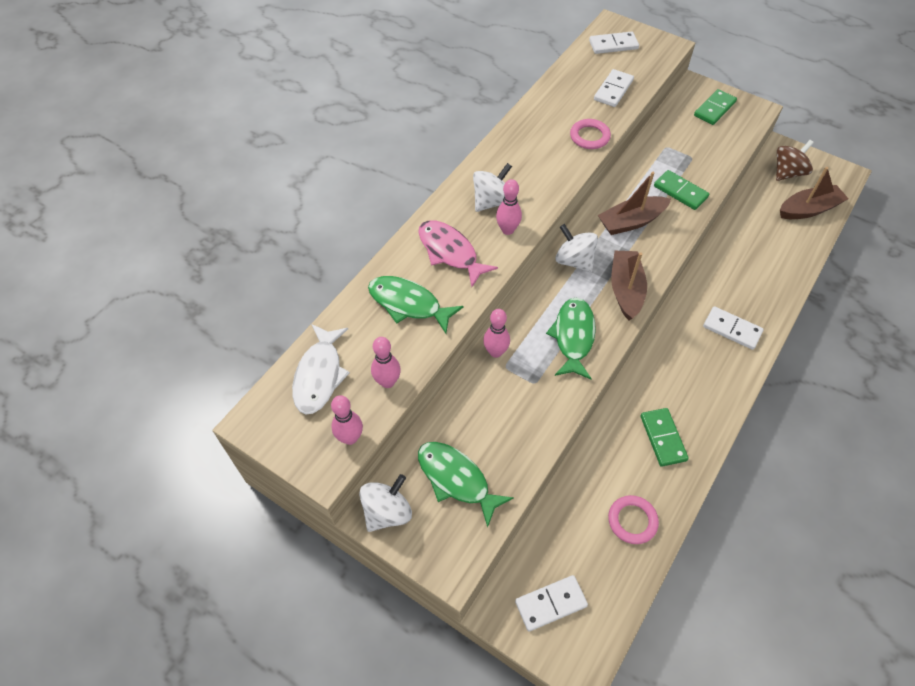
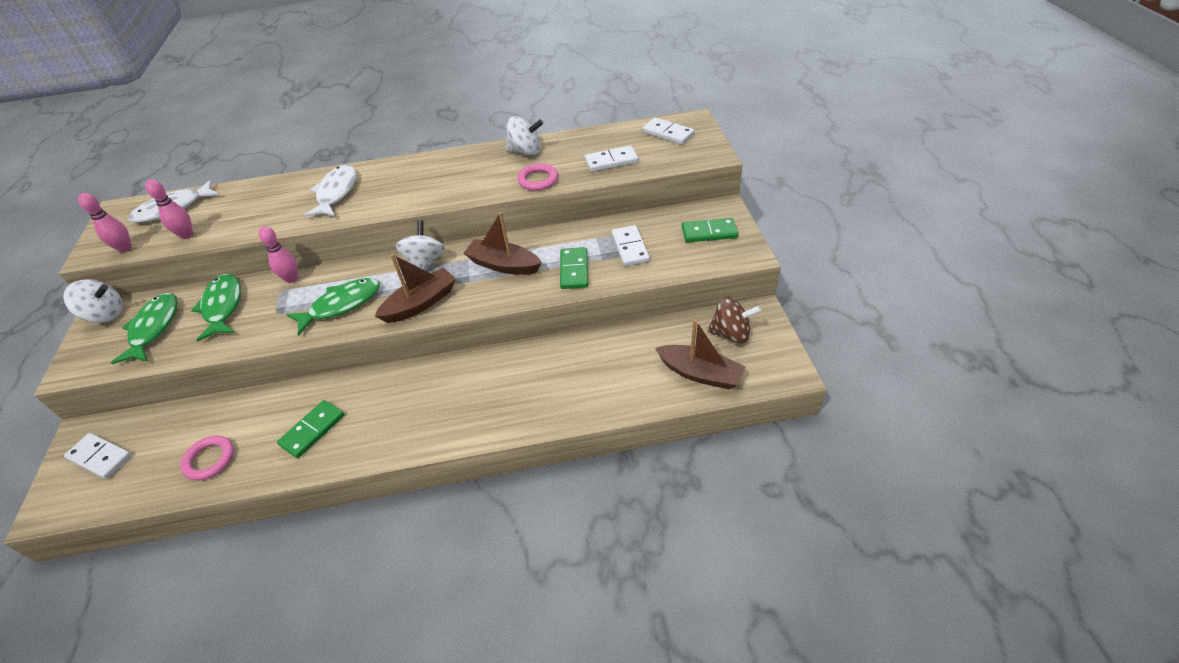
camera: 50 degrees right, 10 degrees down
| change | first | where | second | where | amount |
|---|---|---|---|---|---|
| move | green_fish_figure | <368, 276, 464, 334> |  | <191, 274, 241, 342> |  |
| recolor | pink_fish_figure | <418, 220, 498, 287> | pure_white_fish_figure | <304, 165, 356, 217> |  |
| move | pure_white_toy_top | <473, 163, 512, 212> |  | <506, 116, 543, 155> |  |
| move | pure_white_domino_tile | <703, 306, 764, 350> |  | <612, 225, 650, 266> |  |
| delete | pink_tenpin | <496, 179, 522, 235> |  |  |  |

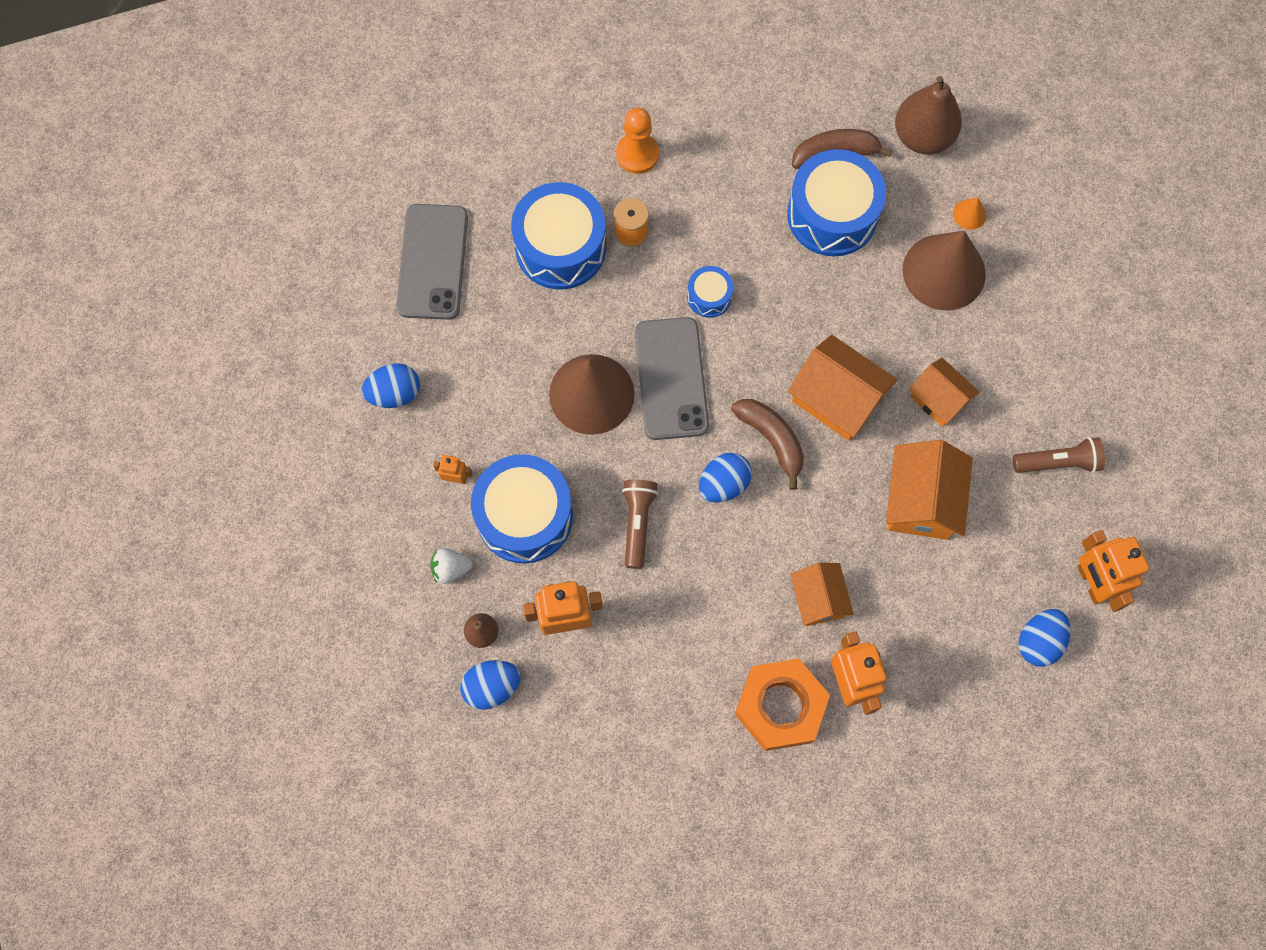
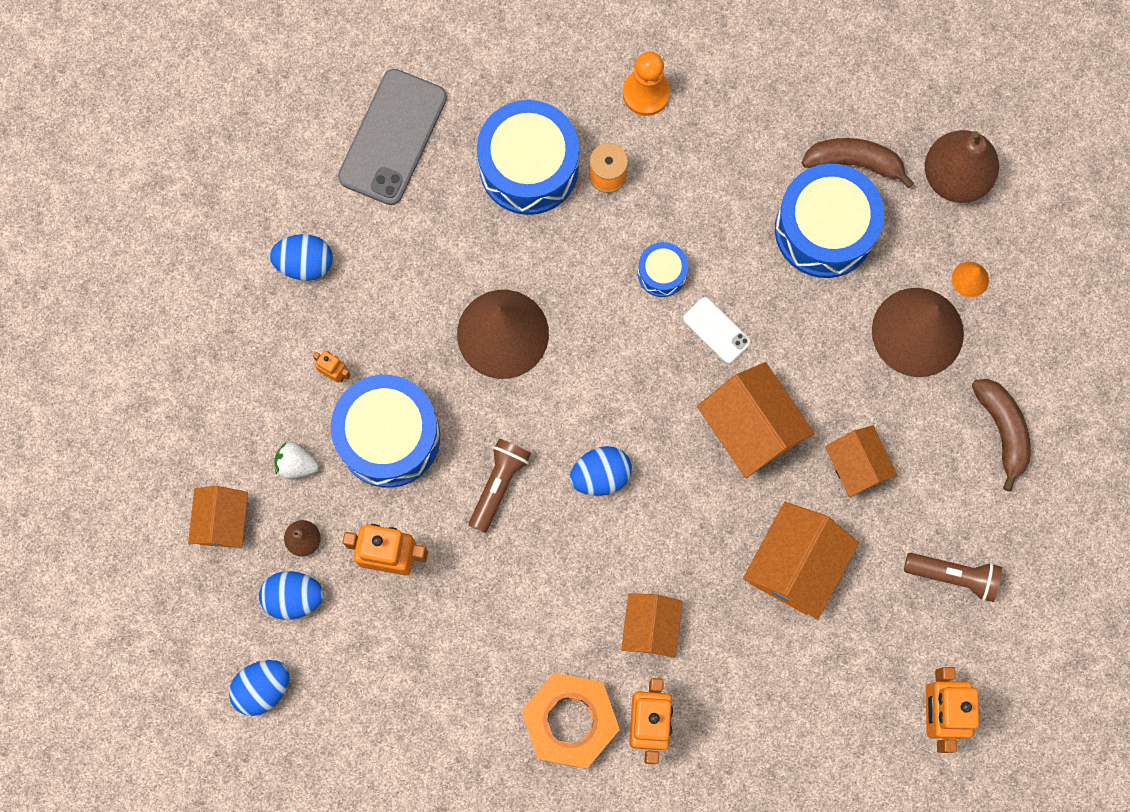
camera: 20 degrees right, 5 degrees up
| change | first | where | second | where | amount |
|---|---|---|---|---|---|
| insert |  |  | orange_cottage | <188, 486, 248, 548> |  |
| move | blue_egg | <1019, 609, 1070, 667> |  | <229, 660, 290, 716> |  |
| insert |  |  | pure_white_mobile_phone | <683, 297, 751, 364> |  |
| move | brown_banana_fruit | <731, 399, 804, 490> |  | <972, 379, 1031, 491> |  |
| delete | gray_mobile_phone | <635, 317, 709, 440> |  |  |  |

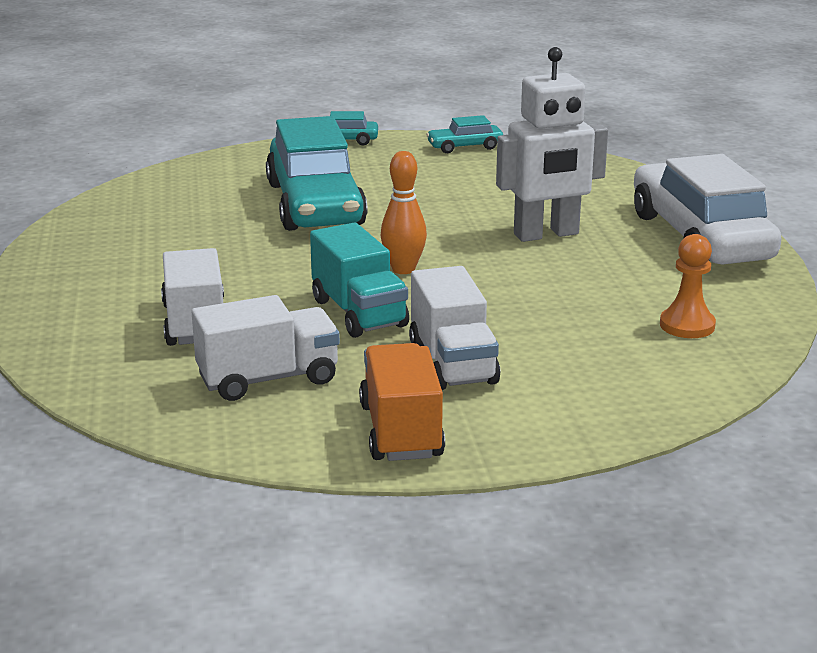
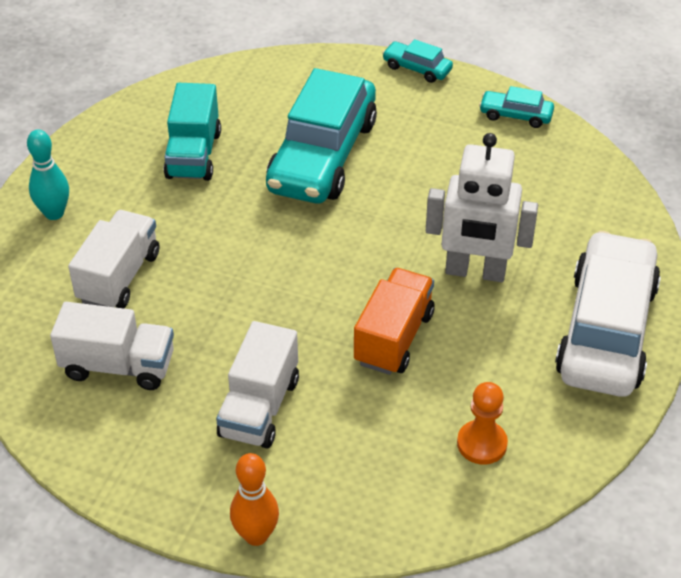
camera: 30 degrees right, 20 degrees up
| change | first | where | second | where | amount |
|---|---|---|---|---|---|
| insert |  |  | turquoise_tenpin | <27, 130, 69, 220> |  |
| move | turquoise_toy_truck | <310, 223, 409, 338> |  | <164, 83, 221, 181> |  |
| move | orange_tenpin | <381, 151, 427, 274> |  | <230, 453, 279, 546> |  |
| move | orange_toy_truck | <359, 343, 445, 461> |  | <354, 268, 435, 375> |  |

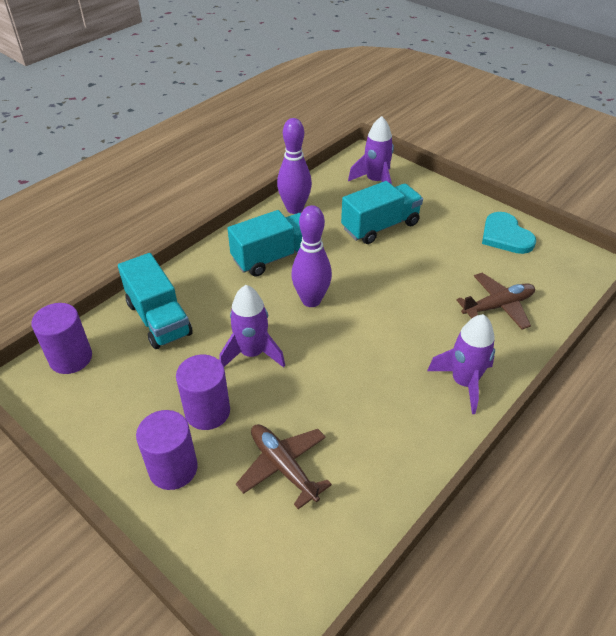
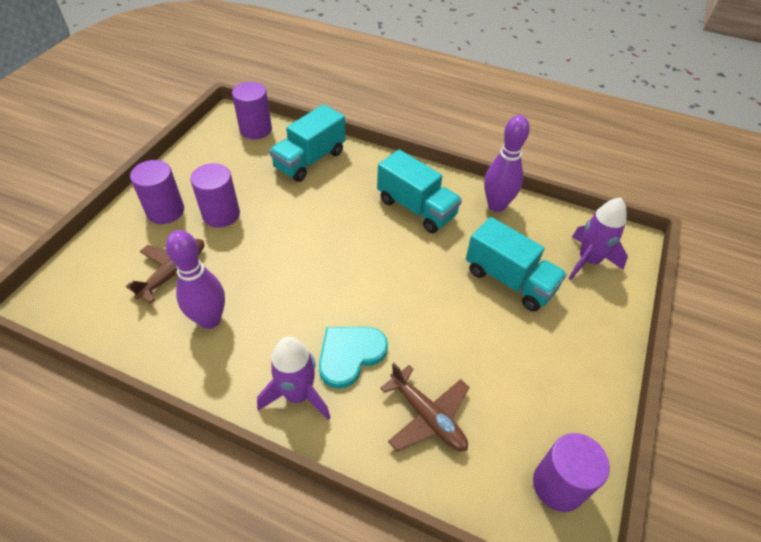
camera: 70 degrees right, 5 degrees up
| change | first | where | second | where | amount |
|---|---|---|---|---|---|
| move | violet_tenpin | <291, 205, 332, 307> |  | <166, 230, 225, 329> |  |
| move | turquoise_love_heart | <482, 212, 536, 254> |  | <319, 327, 388, 389> |  |
| insert |  |  | violet_solid_cylinder | <533, 433, 610, 512> |  |
| delete | violet_rocket | <219, 285, 285, 368> |  |  |  |

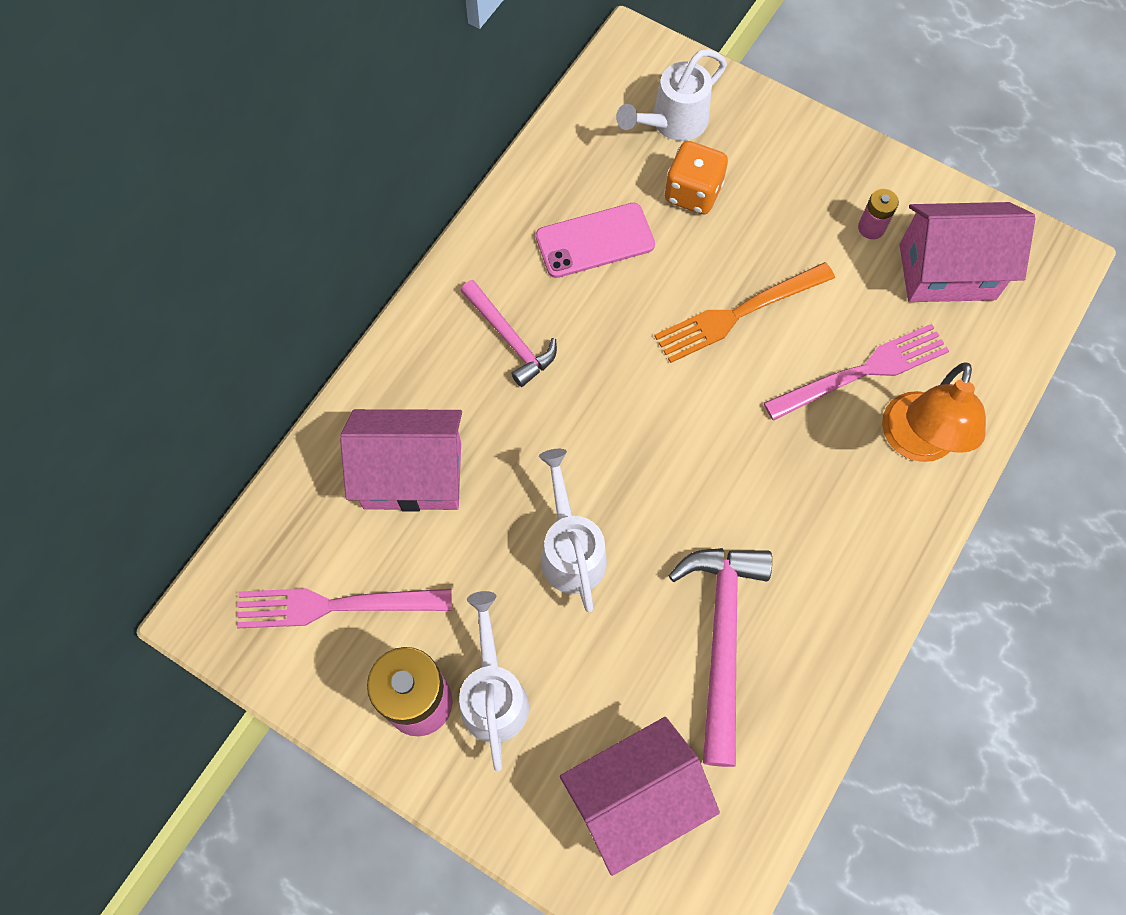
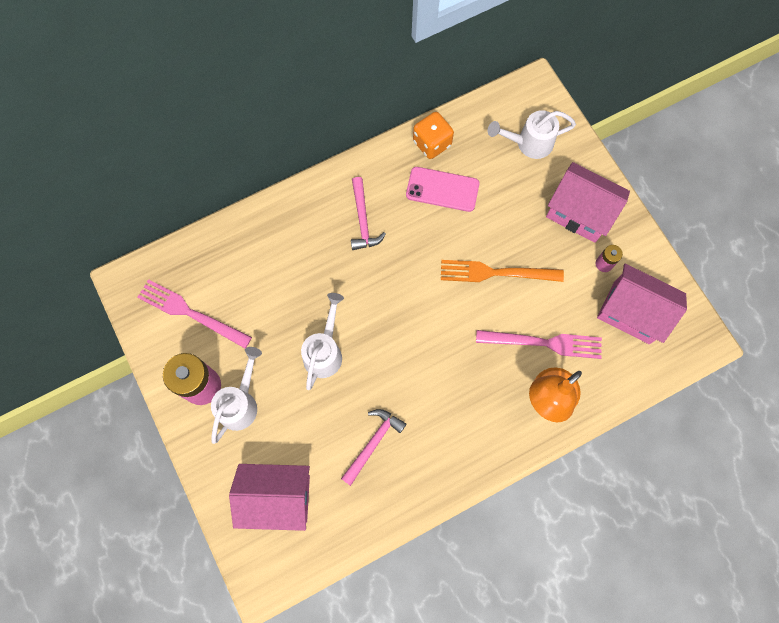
camera: 30 degrees right, 5 degrees up
| change | first | where | second | where | amount |
|---|---|---|---|---|---|
| resize | pink_claw_hammer | <668, 548, 772, 767> |  | <341, 409, 406, 486> | x0.63 |
| move | orange_die | <664, 141, 728, 215> |  | <413, 112, 454, 159> |  |
| move | pink_cottage | <340, 409, 462, 512> |  | <546, 162, 630, 243> |  |

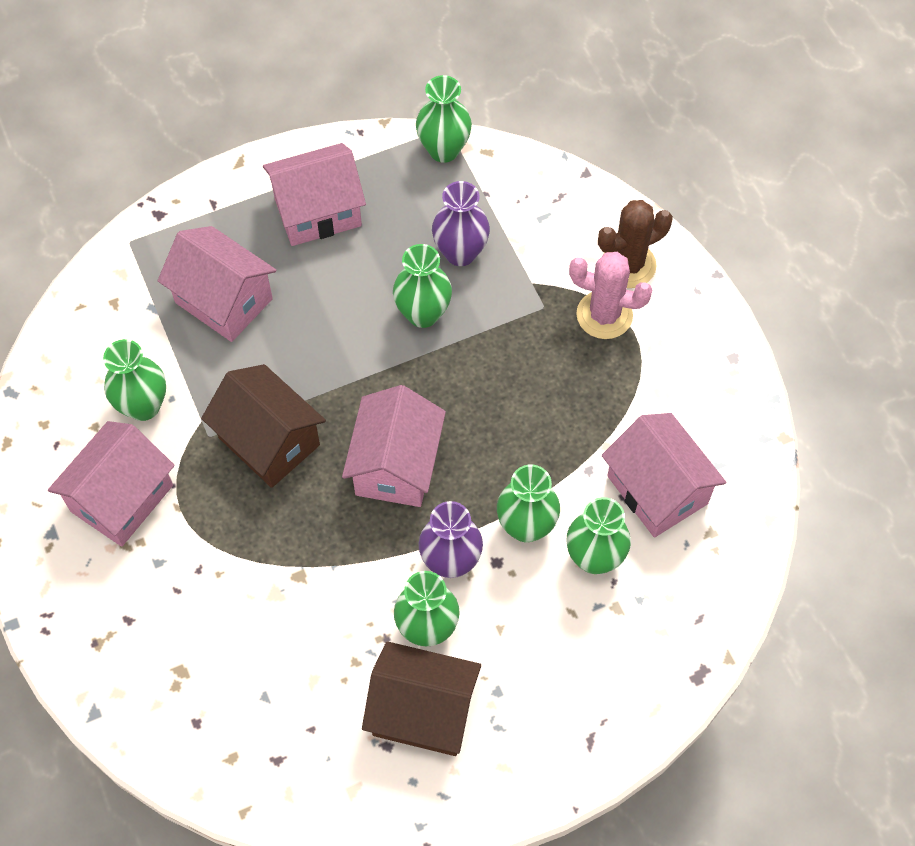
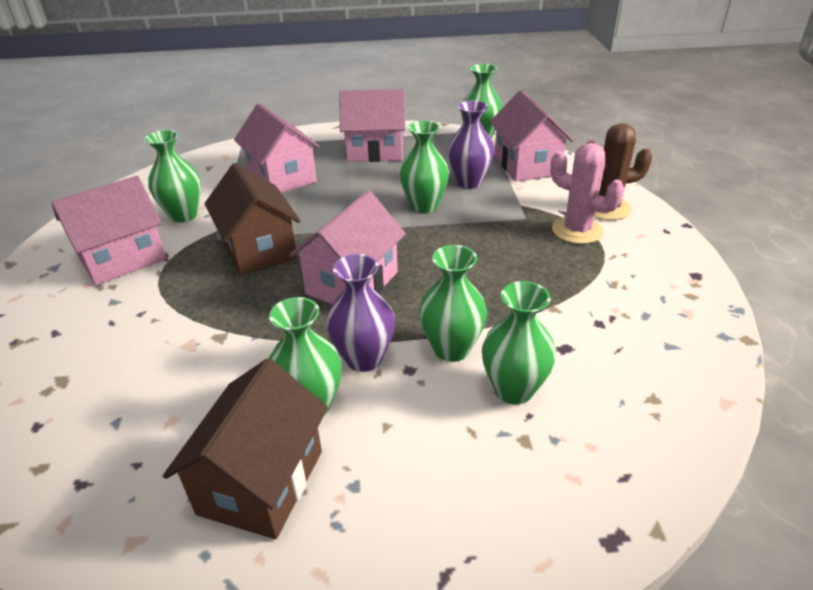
camera: 20 degrees right, 25 degrees down
| change | first | where | second | where | amount |
|---|---|---|---|---|---|
| rotate | brown_cottage | <362, 641, 481, 756> |  | <163, 358, 328, 539> | 75 degrees clockwise |
| move | pink_cottage | <602, 413, 726, 538> |  | <490, 90, 574, 182> |  |

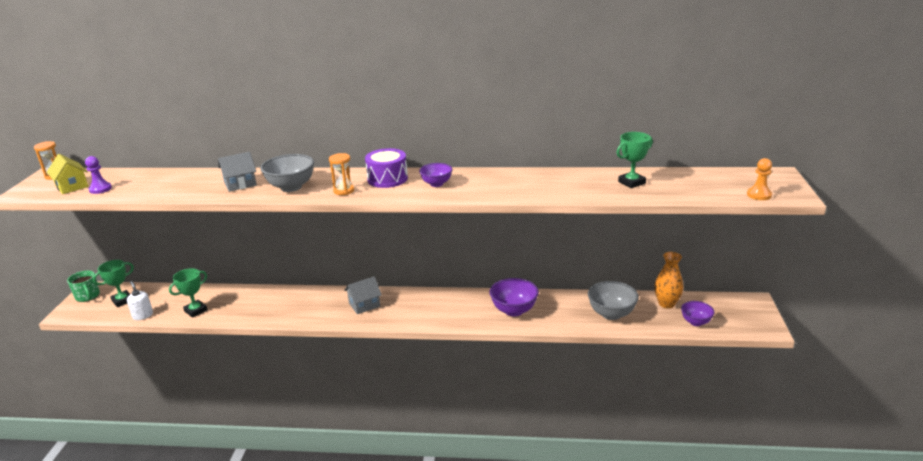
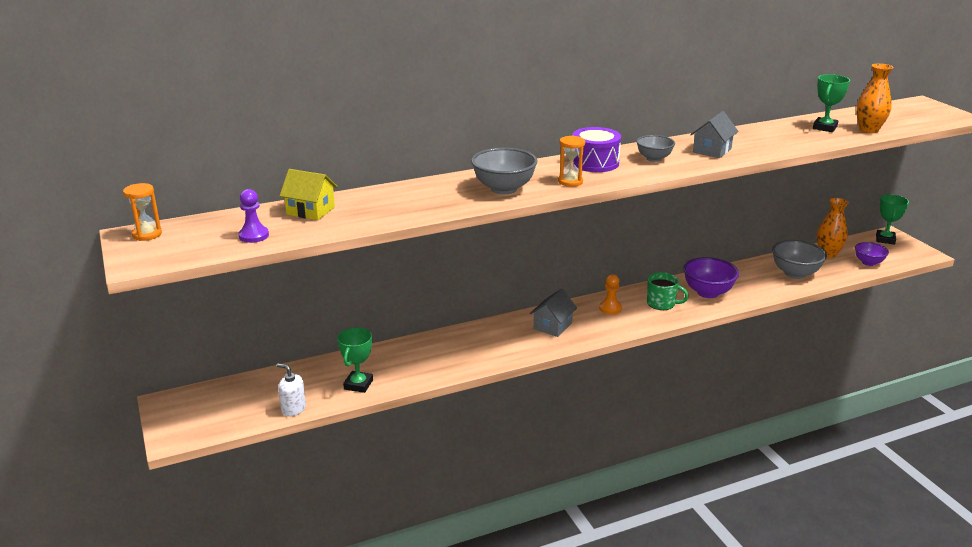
camera: 30 degrees left, 0 degrees up
| change | first | where | second | where | amount |
|---|---|---|---|---|---|
| move | golden_cottage | <47, 154, 88, 194> |  | <279, 169, 338, 220> |  |
| move | orange_game_pawn | <747, 158, 772, 200> |  | <599, 274, 622, 315> |  |
| recolor | violet_serving_bowl | <419, 163, 452, 187> | gray_serving_bowl | <636, 135, 675, 162> |  |
| move | green_mug | <67, 271, 100, 302> |  | <647, 272, 689, 310> |  |
| move | gray_cottage | <218, 152, 257, 192> |  | <690, 111, 739, 158> |  |
| insert |  |  | orange_flower_vase | <856, 64, 894, 133> |  |
| move | green_award_cup | <93, 260, 134, 307> |  | <876, 195, 909, 245> |  |

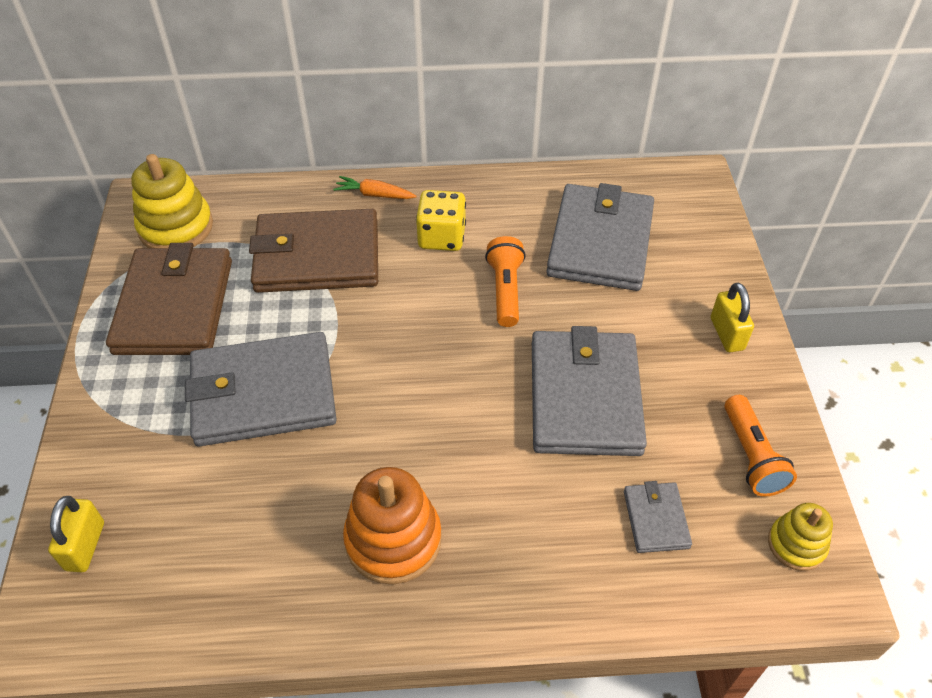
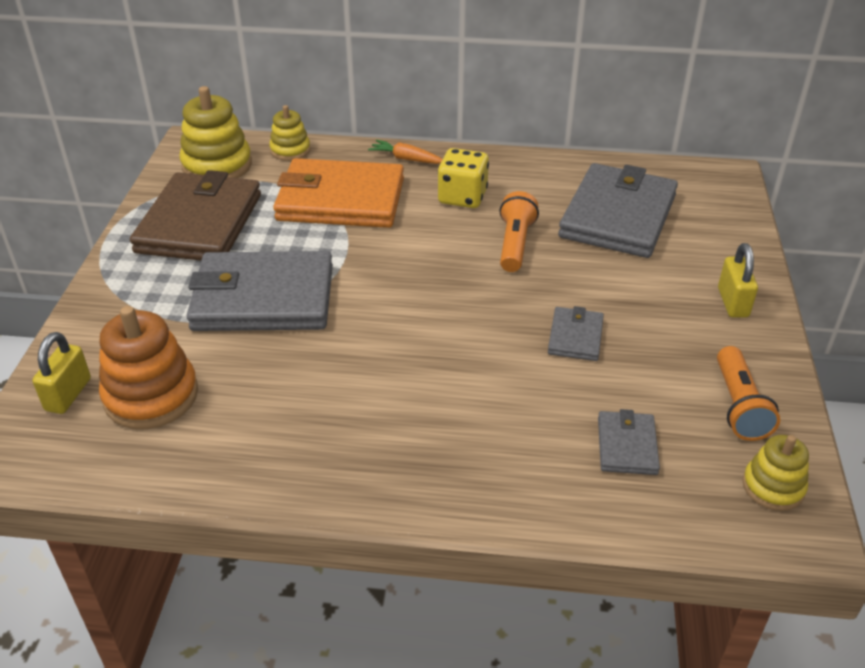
camera: 10 degrees right, 10 degrees down
| change | first | where | second | where | amount |
|---|---|---|---|---|---|
| move | orange_stacking_rings | <343, 467, 442, 585> |  | <99, 306, 198, 429> |  |
| insert |  |  | golden_stacking_rings | <269, 105, 311, 161> |  |
| recolor | brown_card_wallet | <249, 209, 378, 293> | orange_card_wallet | <273, 158, 404, 228> |  |
| resize | gray_card_wallet | <532, 326, 647, 456> |  | <548, 306, 604, 361> | x0.46 |

